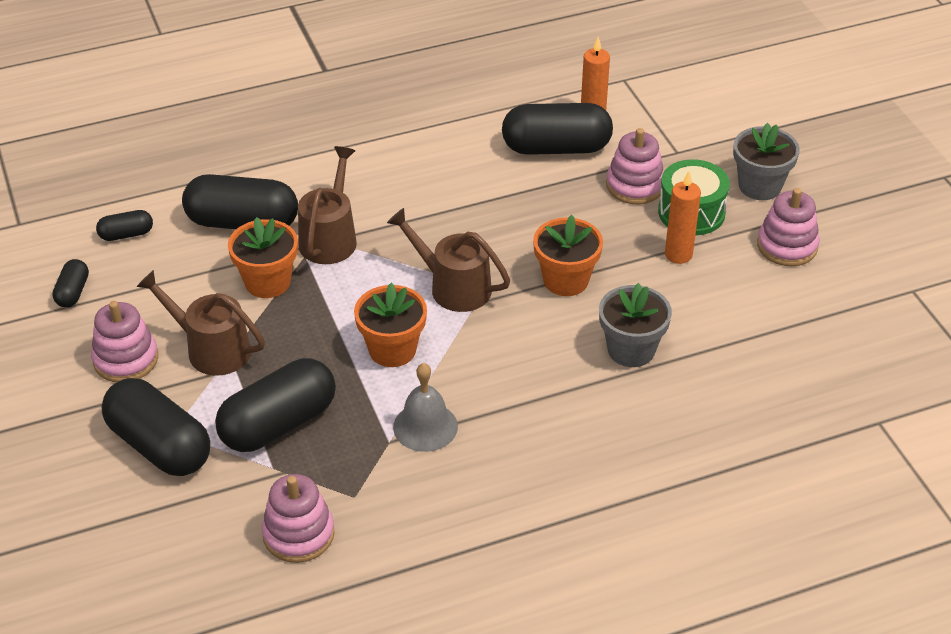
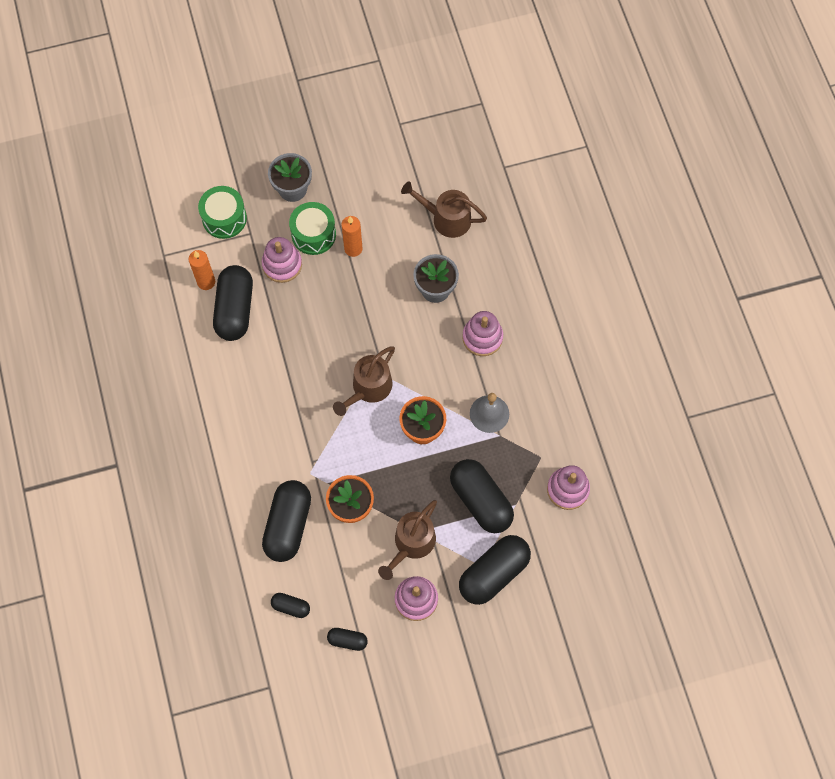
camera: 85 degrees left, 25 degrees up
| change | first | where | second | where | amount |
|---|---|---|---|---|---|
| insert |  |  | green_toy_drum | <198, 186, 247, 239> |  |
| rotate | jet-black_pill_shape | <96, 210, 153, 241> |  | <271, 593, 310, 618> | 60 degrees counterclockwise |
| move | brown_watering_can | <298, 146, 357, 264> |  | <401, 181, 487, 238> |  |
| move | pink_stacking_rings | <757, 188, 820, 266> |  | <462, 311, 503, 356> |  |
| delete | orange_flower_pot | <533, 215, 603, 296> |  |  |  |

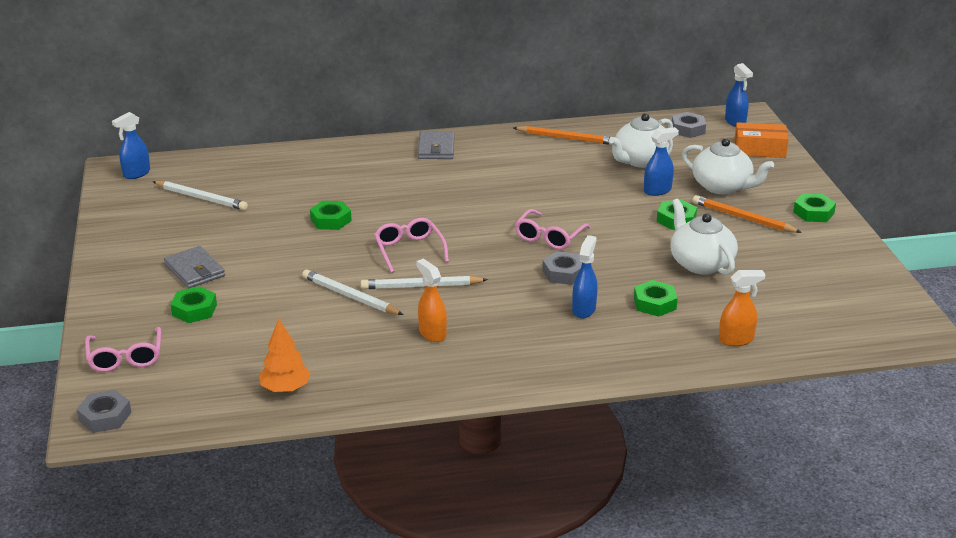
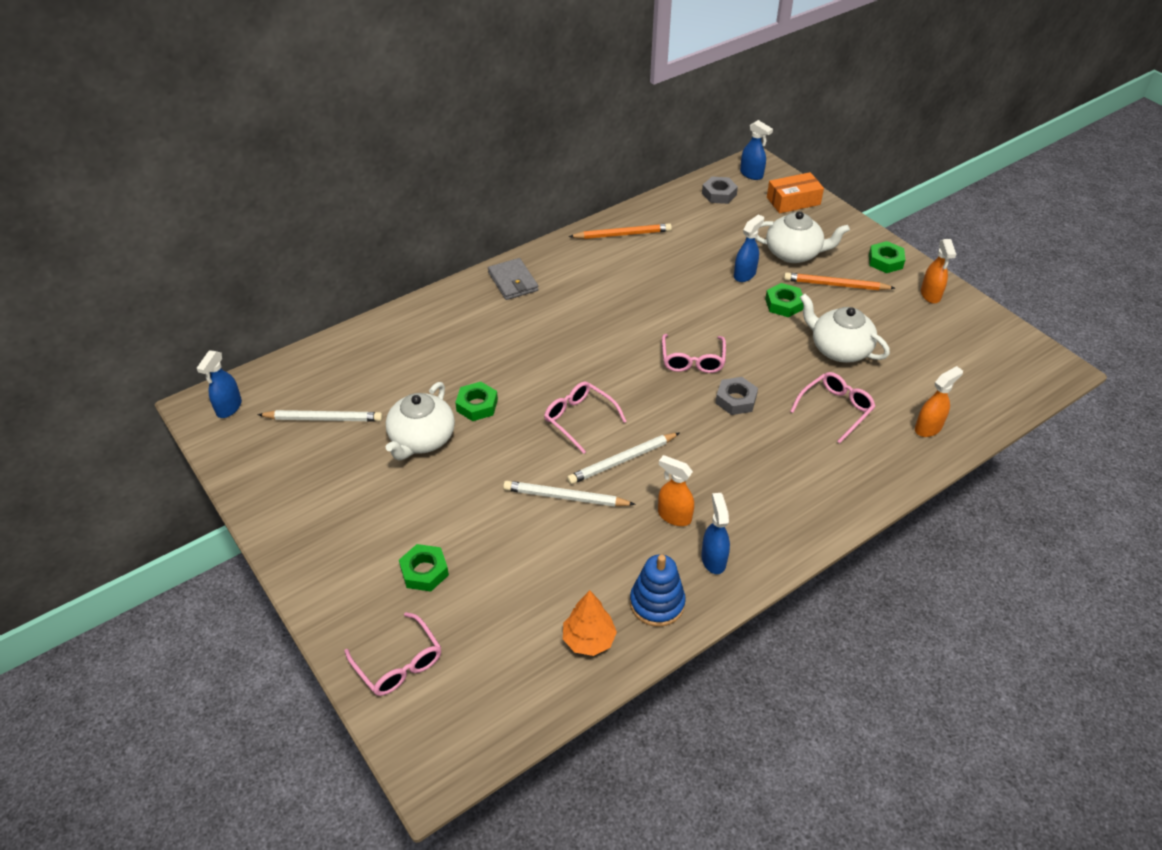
camera: 25 degrees left, 15 degrees up
| change | first | where | second | where | amount |
|---|---|---|---|---|---|
| move | pure_white_tea_pot | <609, 113, 673, 168> |  | <386, 382, 455, 460> |  |
| insert |  |  | blue_stacking_rings | <630, 554, 686, 627> |  |
| move | blue_spray_bottle | <572, 235, 598, 319> |  | <701, 493, 730, 574> |  |
| replace | green_hex_nut | <634, 280, 678, 317> | pink_eyeglasses | <790, 372, 876, 443> |  |
| insert |  |  | orange_spray_bottle | <921, 239, 956, 304> |  |
| delete | gray_hex_nut | <76, 390, 132, 433> |  |  |  |
| delete | gray_card_wallet | <164, 246, 225, 288> |  |  |  |

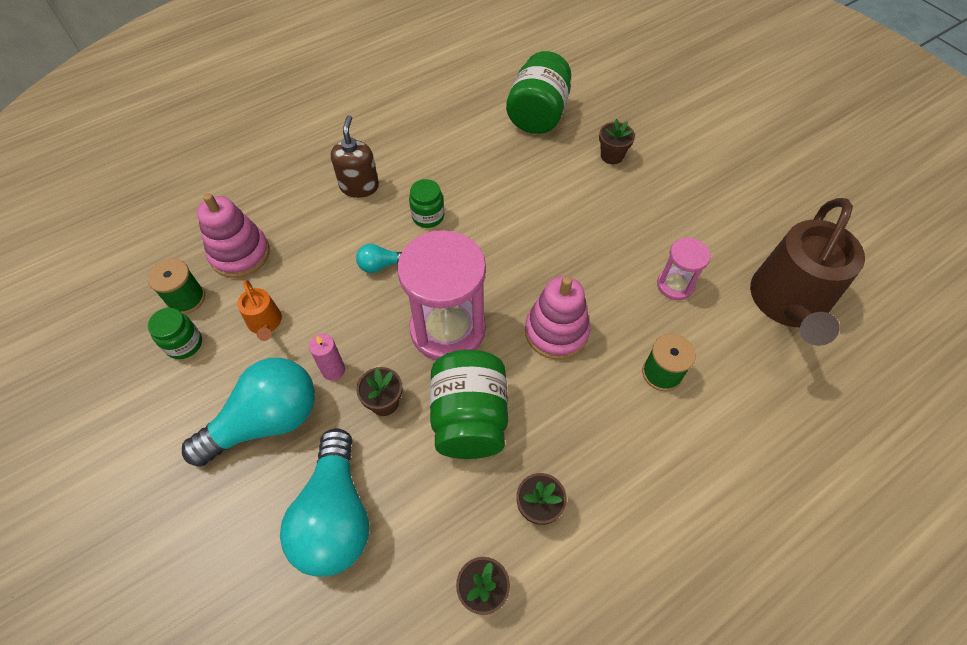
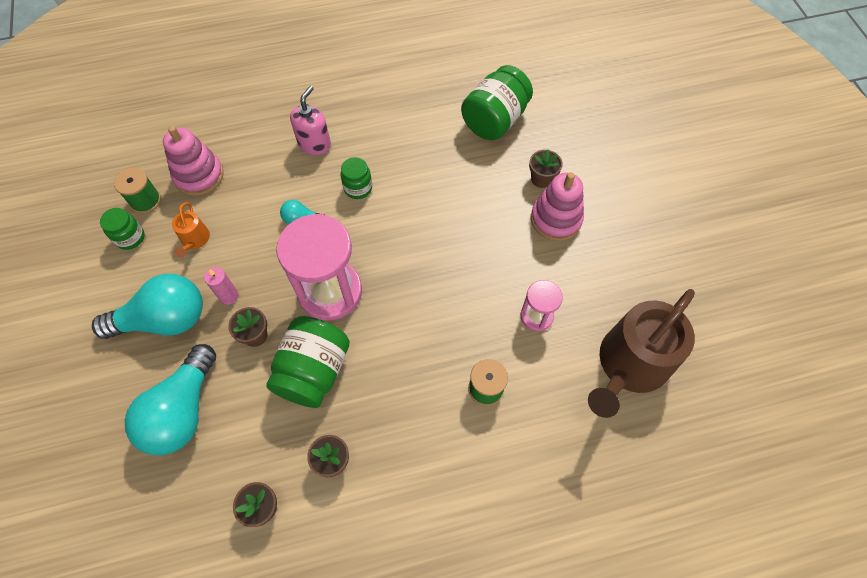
camera: 20 degrees right, 5 degrees up
| change | first | where | second | where | amount |
|---|---|---|---|---|---|
| recolor | brown_soap_pump | <331, 115, 379, 198> | pink_soap_pump | <290, 86, 331, 155> |  |
| move | pink_stacking_rings | <525, 276, 590, 360> |  | <531, 172, 584, 241> |  |

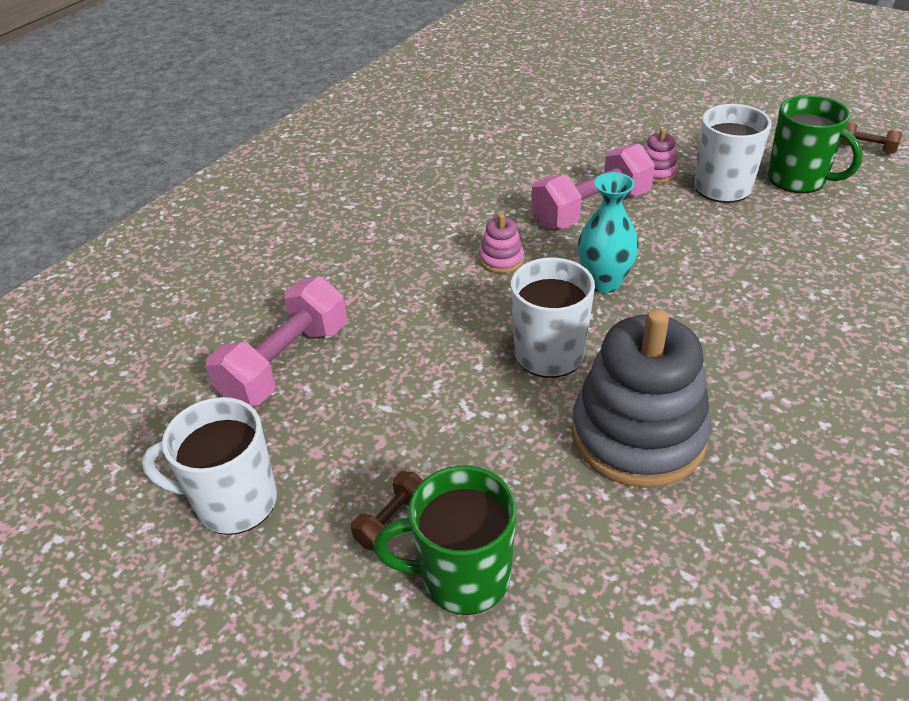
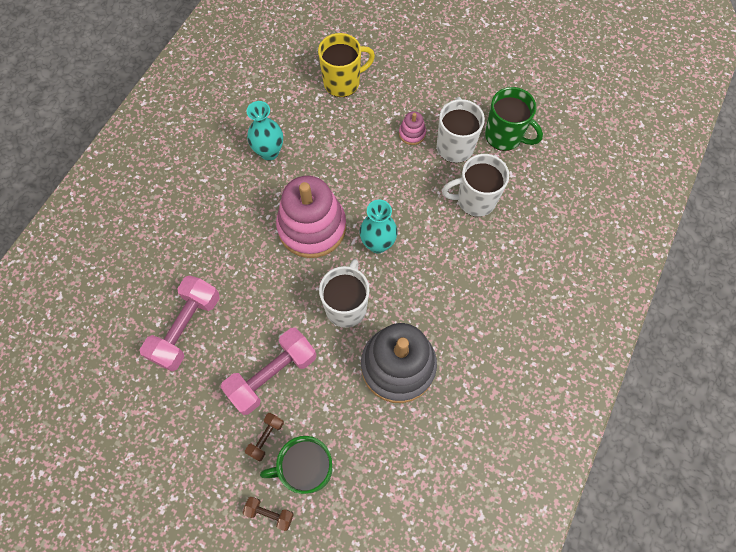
camera: 10 degrees left, 25 degrees up
| change | first | where | second | where | amount |
|---|---|---|---|---|---|
| move | pink_hand_weight | <531, 144, 655, 229> |  | <221, 328, 316, 415> |  |
| move | brown_hand_weight | <840, 122, 902, 154> |  | <243, 497, 294, 531> |  |
| insert |  |  | turquoise_flower_vase | <246, 101, 283, 161> |  |
| resize | pink_stacking_rings | <479, 214, 524, 273> |  | <276, 176, 346, 258> | x2.39 |
| insert |  |  | golden_mug | <318, 33, 375, 97> |  |
| move | pure_white_mug | <142, 397, 277, 535> |  | <442, 154, 509, 217> |  |

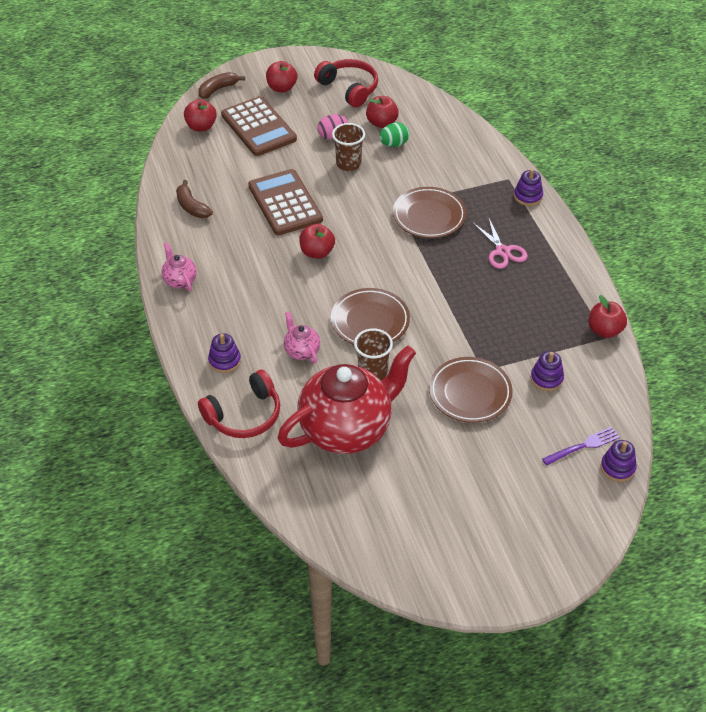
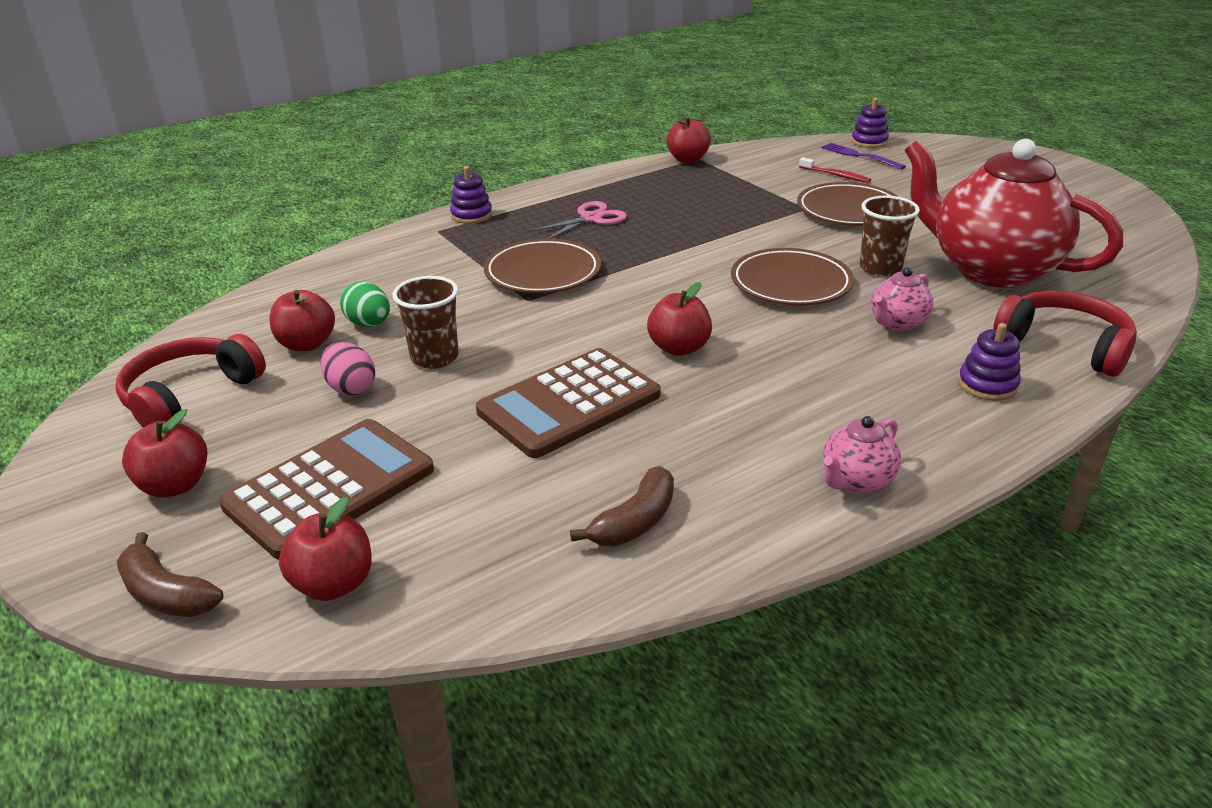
camera: 105 degrees left, 15 degrees down
| change | first | where | second | where | amount |
|---|---|---|---|---|---|
| insert |  |  | red_tooth_brush | <799, 157, 871, 183> |  |
| delete | violet_stacking_rings | <531, 351, 564, 391> |  |  |  |

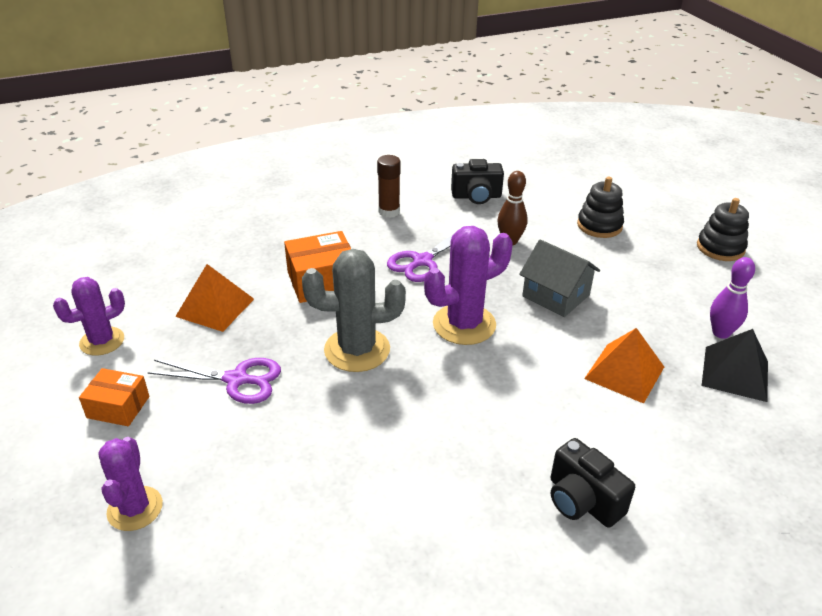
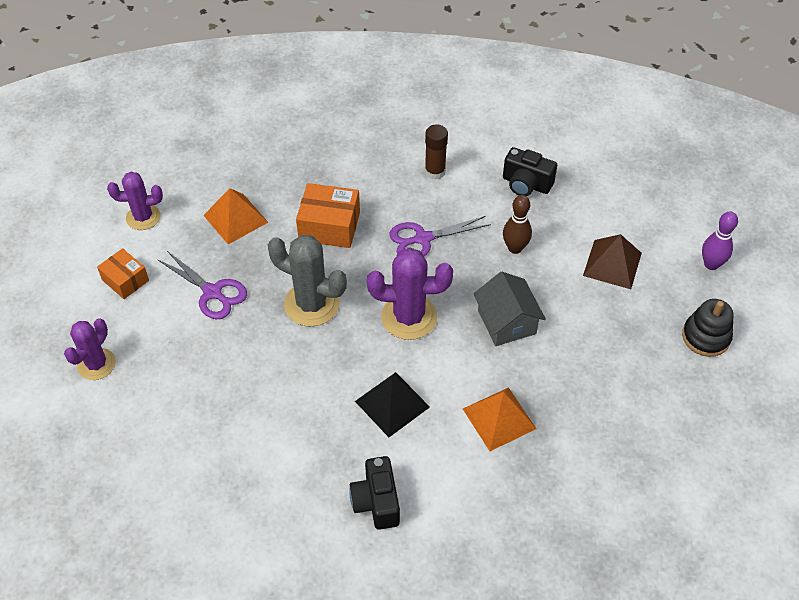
camera: 30 degrees right, 15 degrees up
| change | first | where | second | where | amount |
|---|---|---|---|---|---|
| move | jet-black_pyramid_shape | <702, 329, 768, 402> |  | <355, 372, 430, 437> |  |
| replace | jet-black_stacking_rings | <577, 177, 624, 238> | brown_pyramid_shape | <583, 234, 642, 289> |  |
| move | violet_tenpin | <710, 257, 755, 339> |  | <702, 211, 738, 270> |  |

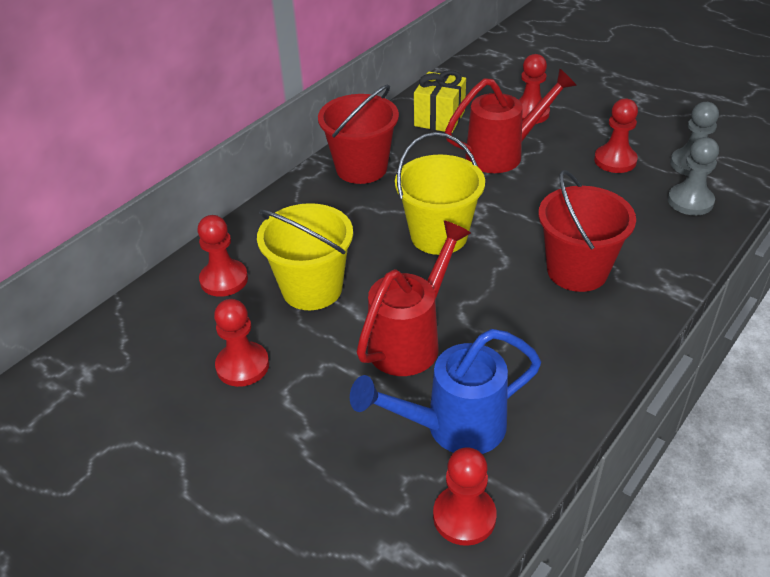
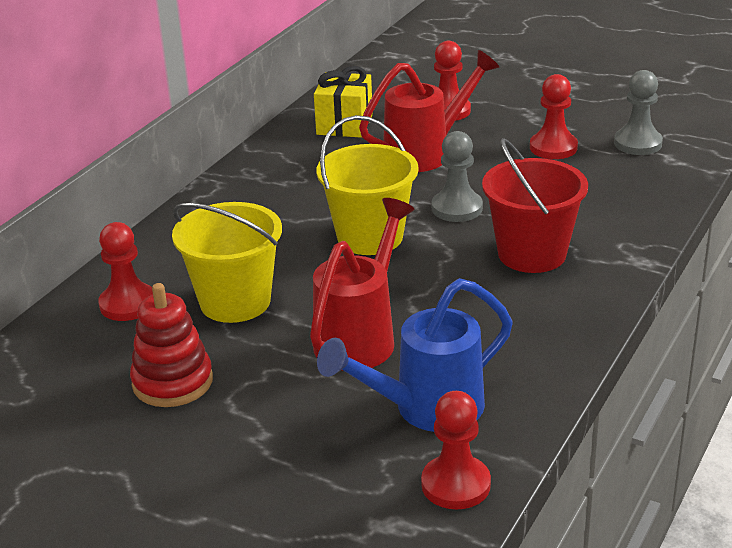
camera: 10 degrees left, 10 degrees down
| change | first | where | second | where | amount |
|---|---|---|---|---|---|
| replace | red_game_pawn | <214, 299, 269, 387> | red_stacking_rings | <130, 283, 213, 407> |  |
| move | gray_game_pawn | <668, 137, 719, 215> |  | <432, 131, 483, 222> |  |
| delete | red_sand_bucket | <318, 85, 399, 184> |  |  |  |

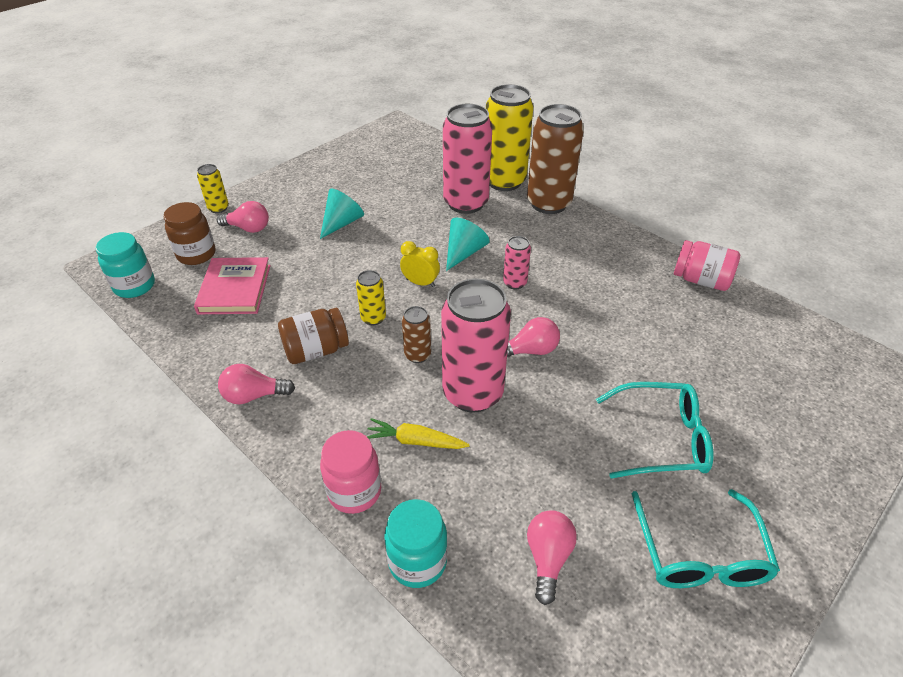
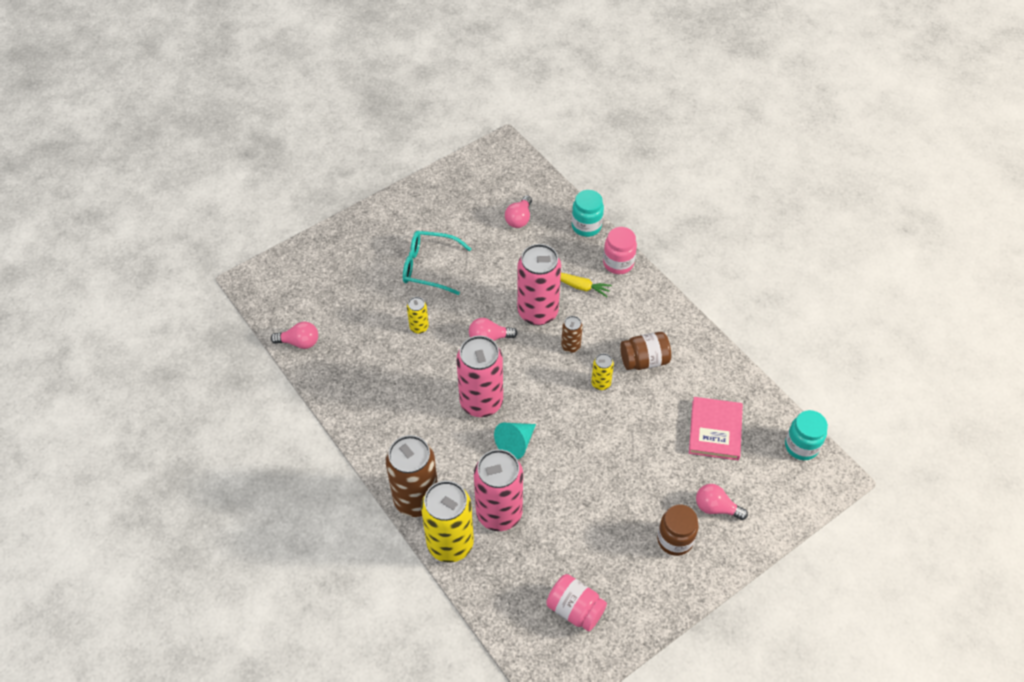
camera: 170 degrees left, 10 degrees up
| change | first | where | second | where | amount |
|---|---|---|---|---|---|
| move | pink_lightbulb | <218, 364, 295, 404> |  | <271, 322, 318, 349> |  |
| move | golden_soda_can | <197, 164, 229, 213> |  | <407, 297, 429, 334> |  |
| resize | pink_soda_can | <503, 236, 531, 289> |  | <456, 336, 503, 417> | x2.15 |
| move | pink_preserve_jar | <674, 240, 740, 291> |  | <546, 574, 607, 631> |  |
| move | brown_preserve_jar | <163, 202, 215, 265> |  | <657, 505, 698, 556> |  |
| delete | turquoise_cone_shape | <320, 189, 364, 239> |  |  |  |
| delete | golden_alarm_clock | <400, 241, 440, 287> |  |  |  |
| delete | turquoise_eyeglasses | <632, 489, 780, 588> |  |  |  |

